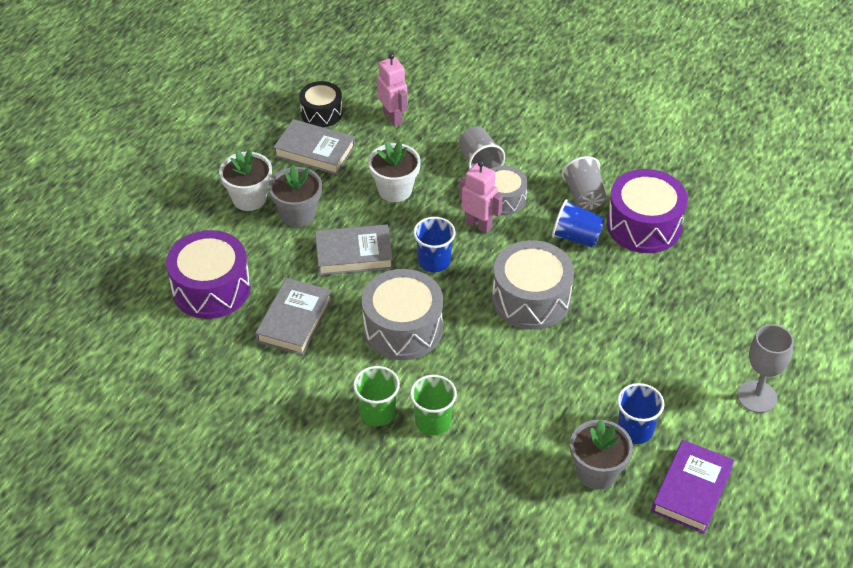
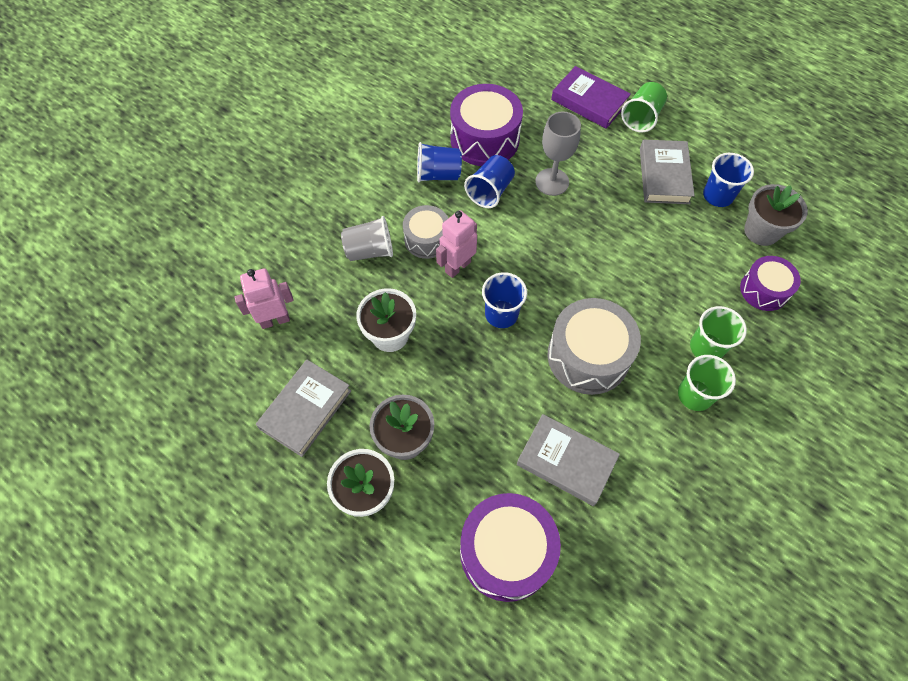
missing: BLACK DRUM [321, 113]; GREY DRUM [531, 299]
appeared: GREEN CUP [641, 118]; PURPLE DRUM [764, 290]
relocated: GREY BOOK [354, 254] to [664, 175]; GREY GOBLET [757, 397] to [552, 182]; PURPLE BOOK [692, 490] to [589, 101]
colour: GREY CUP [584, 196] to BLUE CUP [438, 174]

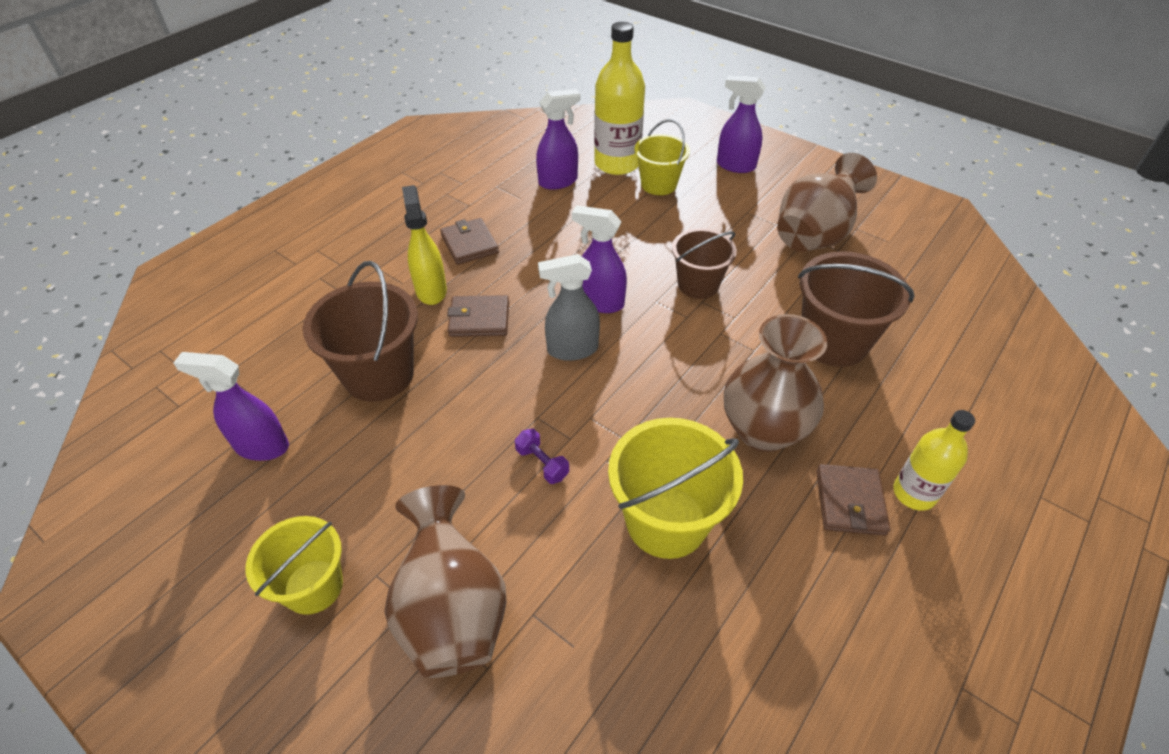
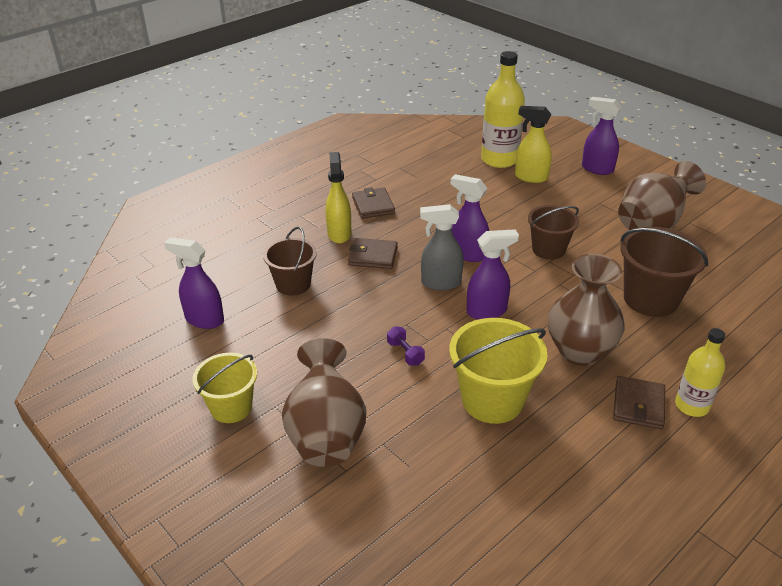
relocated: PURPLE SPRAY BOTTLE [558, 181] to [487, 311]
exchanged: YELLOW BUCKET [658, 184] to YELLOW SPRAY BOTTLE [530, 177]
size: BROWN BUCKET [379, 374] = [293, 284] x0.67

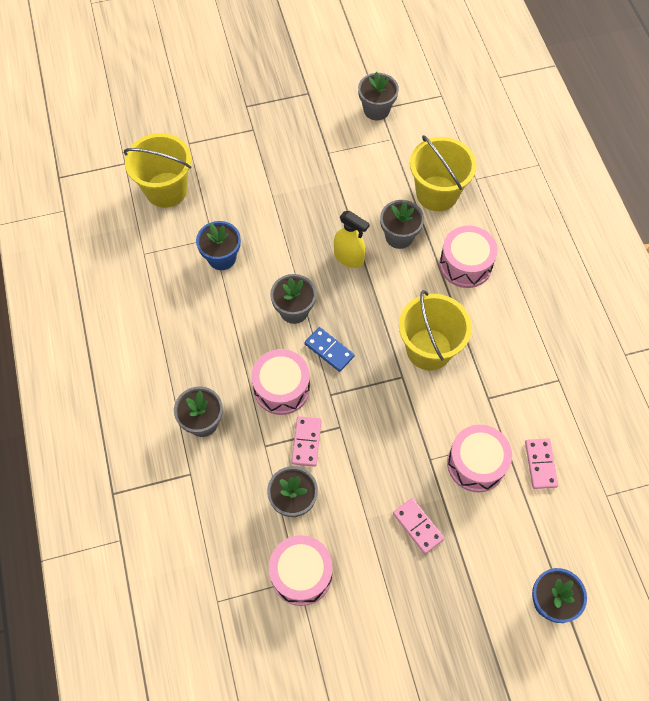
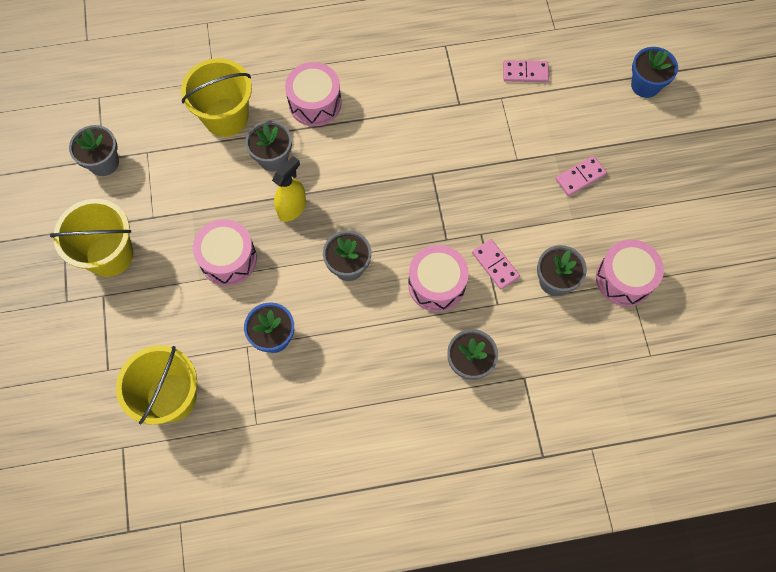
missing: BLUE DOMINO [329, 350]
relocated: YELLOW BUCKET [429, 349] to [109, 254]; PINK DRUM [476, 464] to [228, 259]
spun: PINK DOMINO [306, 442] = [495, 265] 45 degrees clockwise

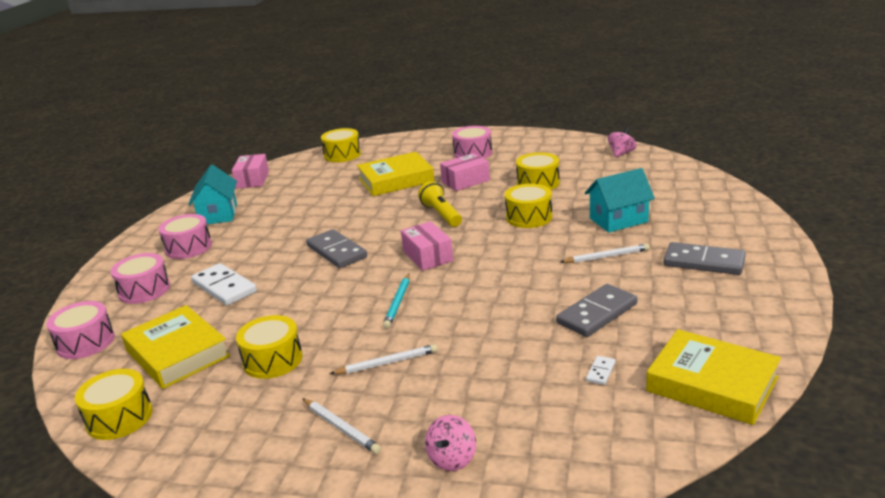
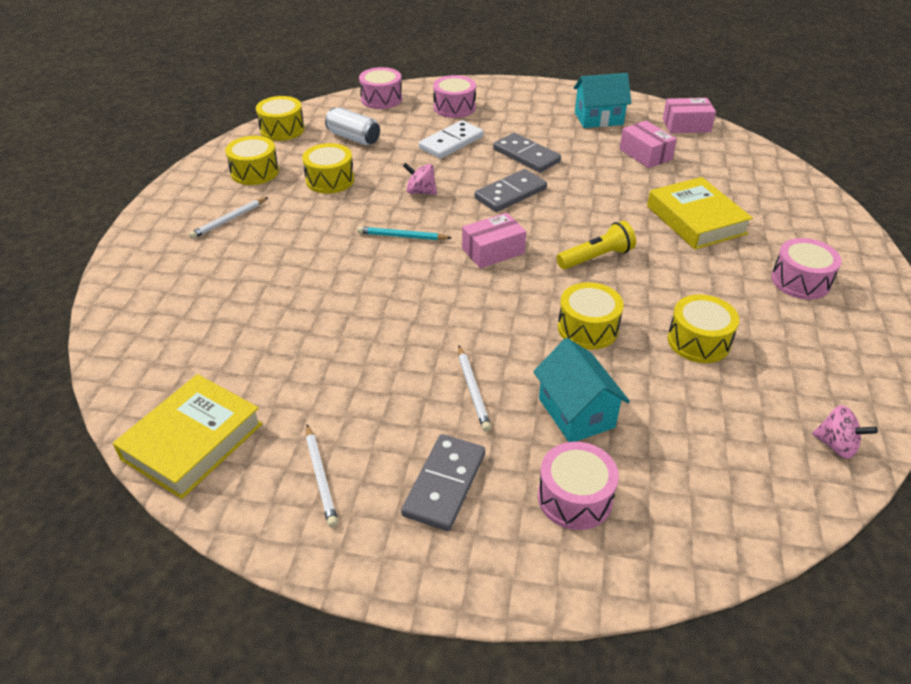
missing: WHITE DOMINO [601, 372]
relocated: YELLOW DRUM [342, 155] to [254, 172]; PINK BOX [465, 181] to [645, 154]; PINK DRUM [188, 247] to [575, 498]; GREY DOMINO [597, 314] to [526, 156]; WHITE PENCIL [387, 363] to [320, 477]; PINK SPINNING TOP [452, 459] to [420, 192]
exchanged: YELLOW BOOK [177, 353] to WHITE CAN [354, 138]

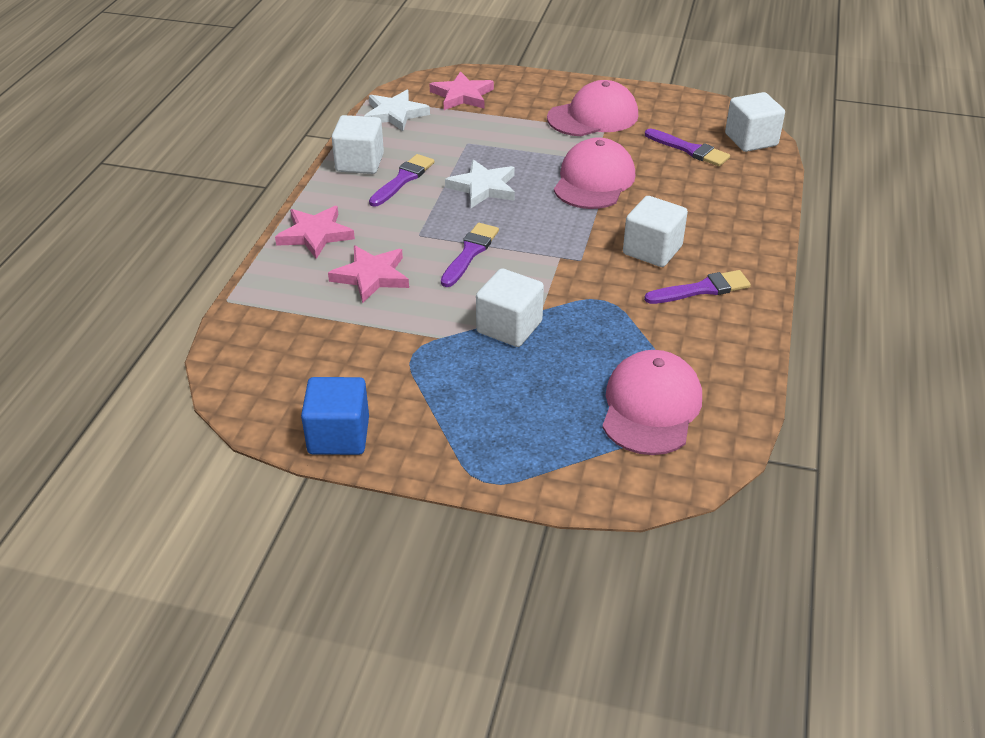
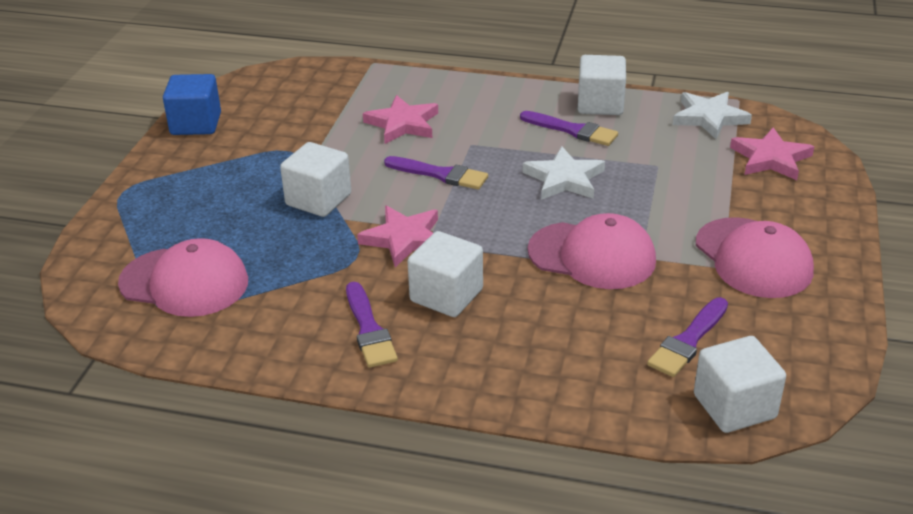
relocated: PINK STAR [315, 235] to [404, 239]

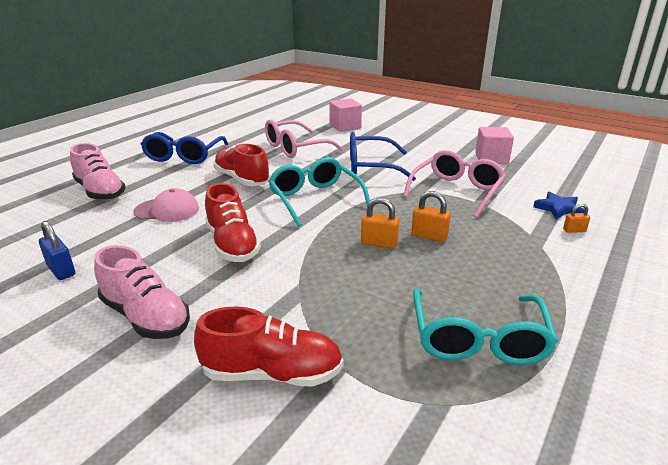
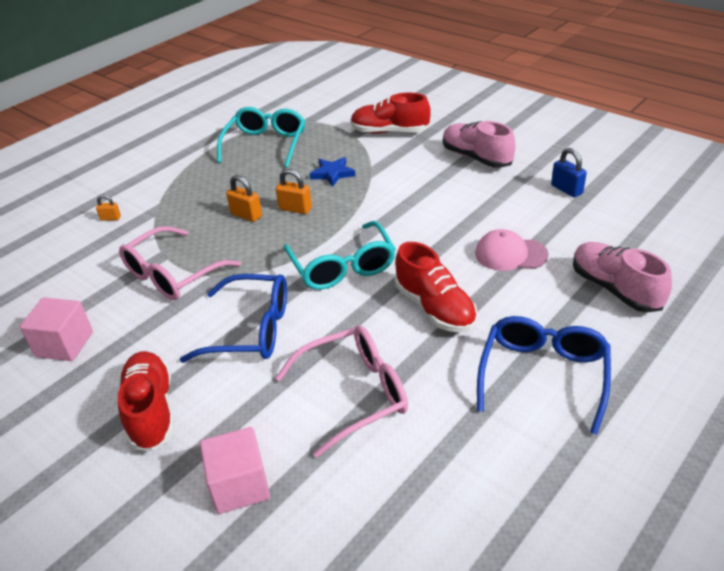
relocated: RED SHOE [232, 244] to [151, 411]; BLUE STAR [558, 209] to [332, 174]

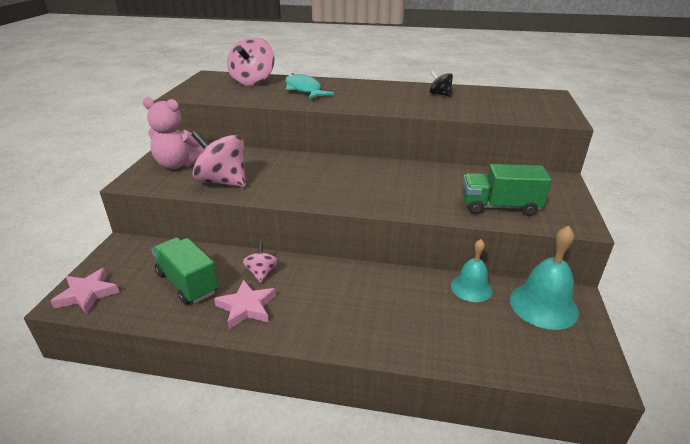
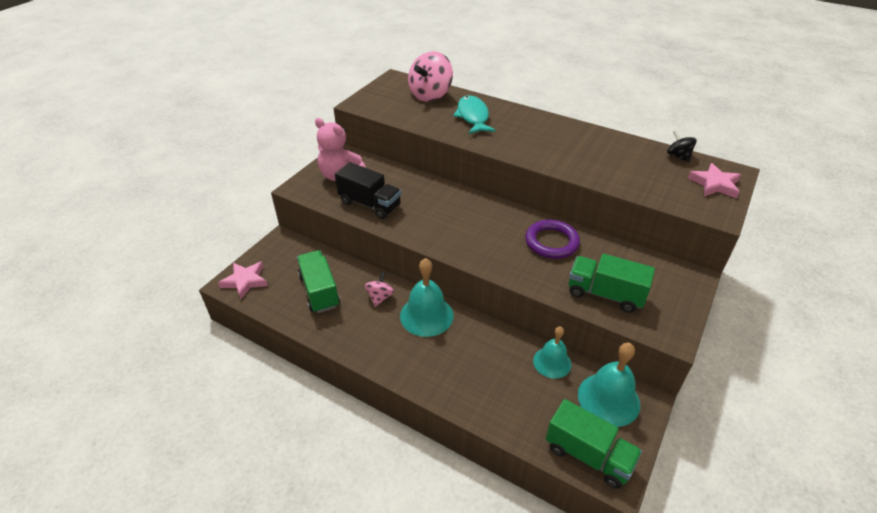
appeared: PURPLE RING [551, 242]; TURQUOISE BELL [426, 315]; GREEN TRUCK [588, 455]
relocated: BLACK SPINNING TOP [440, 94] to [678, 156]; PINK STAR [246, 307] to [714, 184]
exchanged: PINK SPINNING TOP [223, 182] to BLACK TRUCK [370, 204]

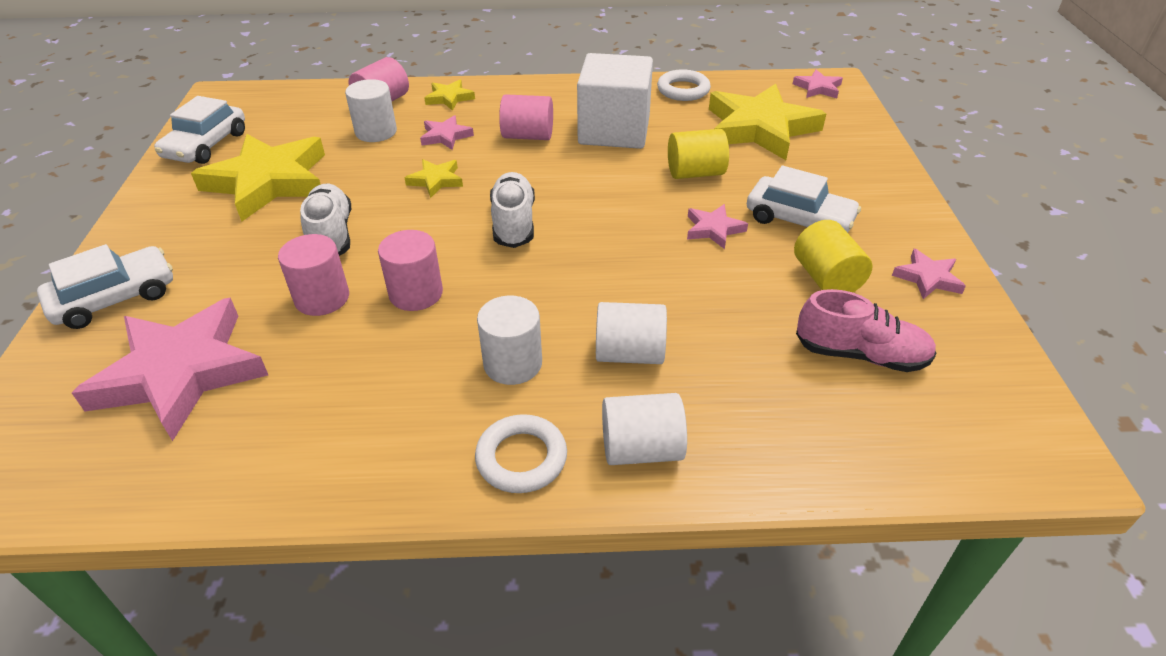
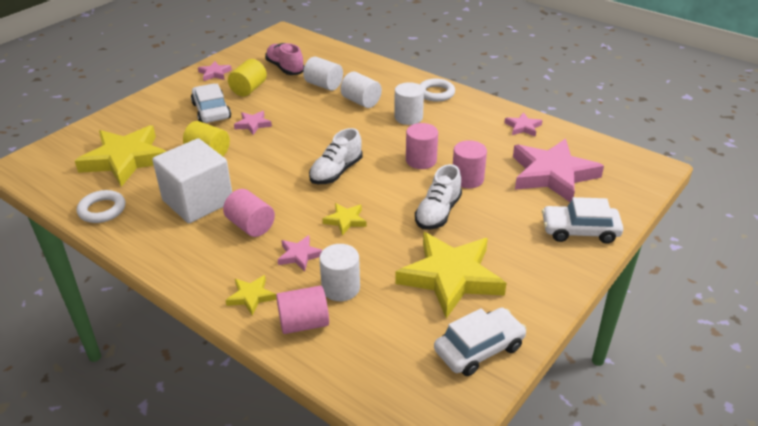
relocated: PINK STAR [818, 88] to [523, 127]; WHITE CYLINDER [641, 449] to [323, 85]

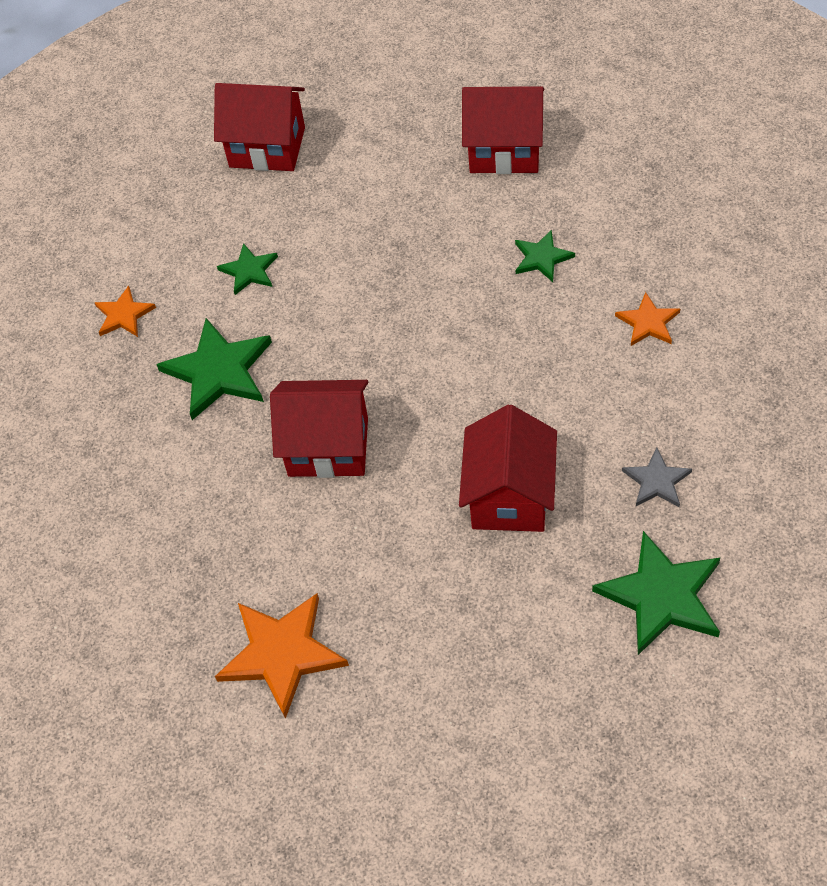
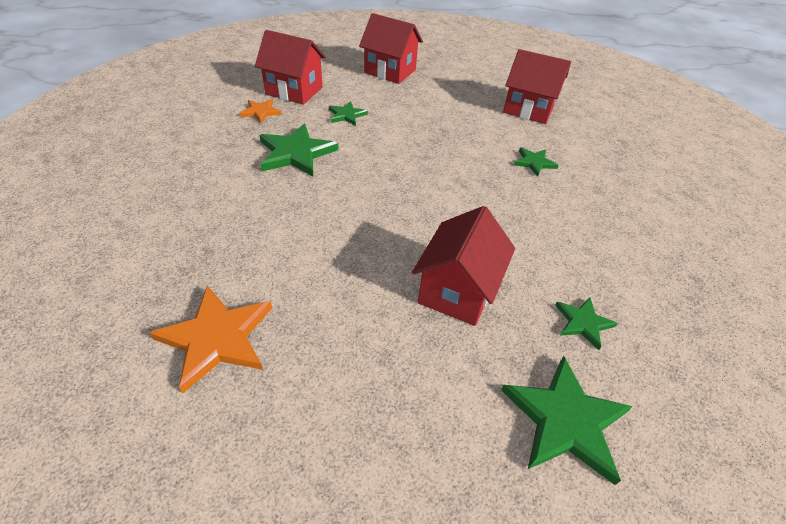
missing: ORANGE STAR [648, 322]
relocated: RED HOUSE [328, 447] to [294, 91]
colour: GREY STAR [656, 481] to GREEN STAR [583, 323]

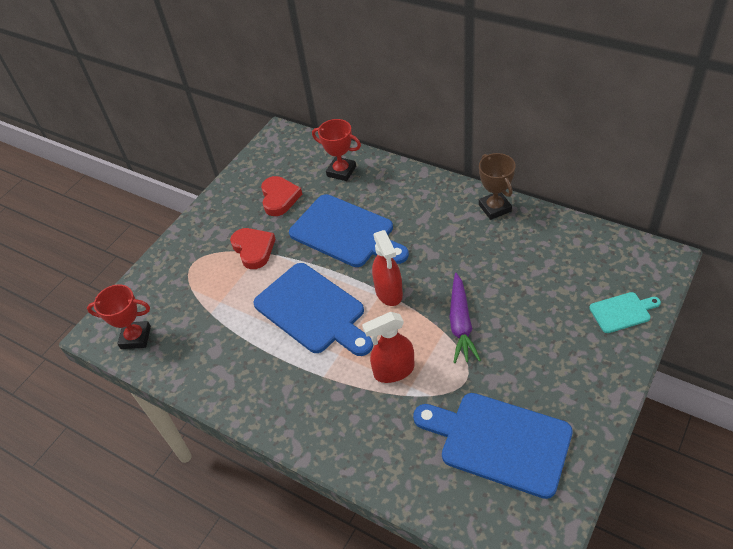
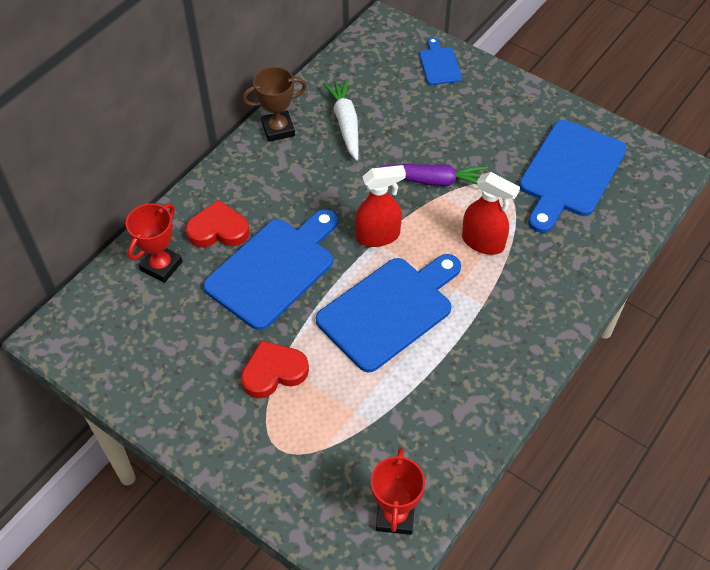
appeared: WHITE CARROT [345, 124]
relocated: RED HEART [279, 198] to [218, 229]
colour: TURQUOISE CUTTING BOARD [622, 312] to BLUE CUTTING BOARD [439, 64]
spun: RED SPRAY BOTTLE [393, 371] = [483, 242] 45 degrees counterclockwise

